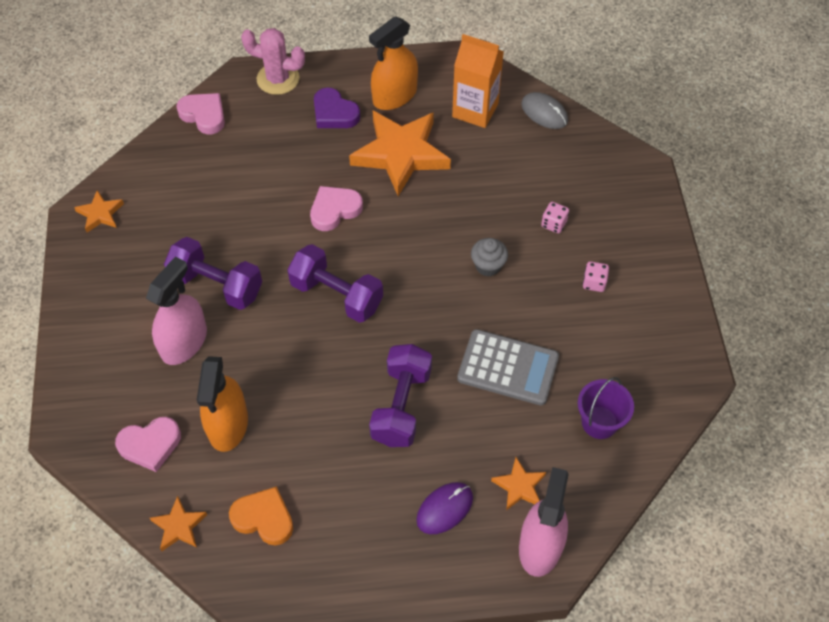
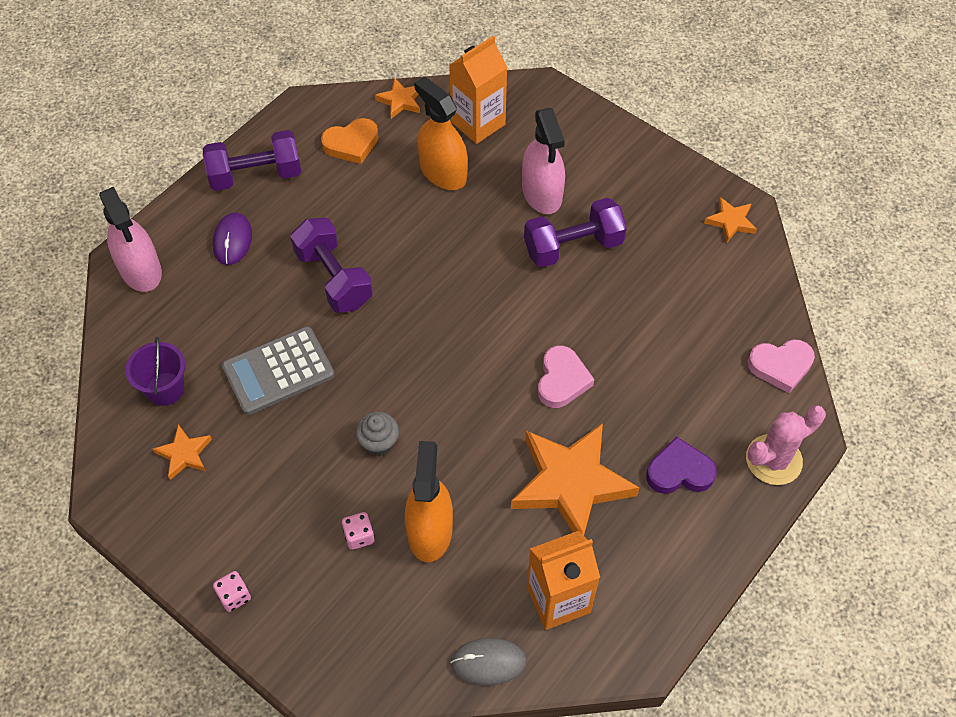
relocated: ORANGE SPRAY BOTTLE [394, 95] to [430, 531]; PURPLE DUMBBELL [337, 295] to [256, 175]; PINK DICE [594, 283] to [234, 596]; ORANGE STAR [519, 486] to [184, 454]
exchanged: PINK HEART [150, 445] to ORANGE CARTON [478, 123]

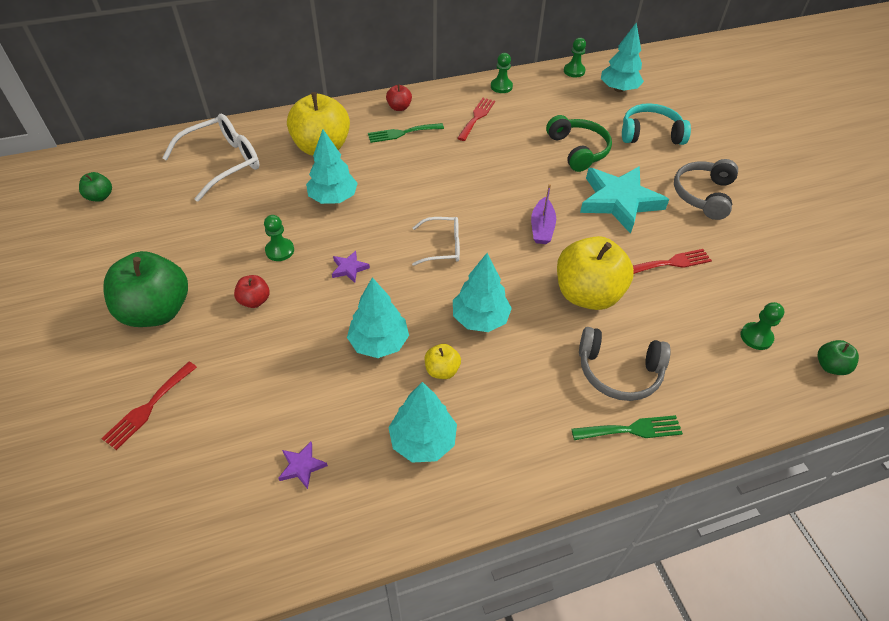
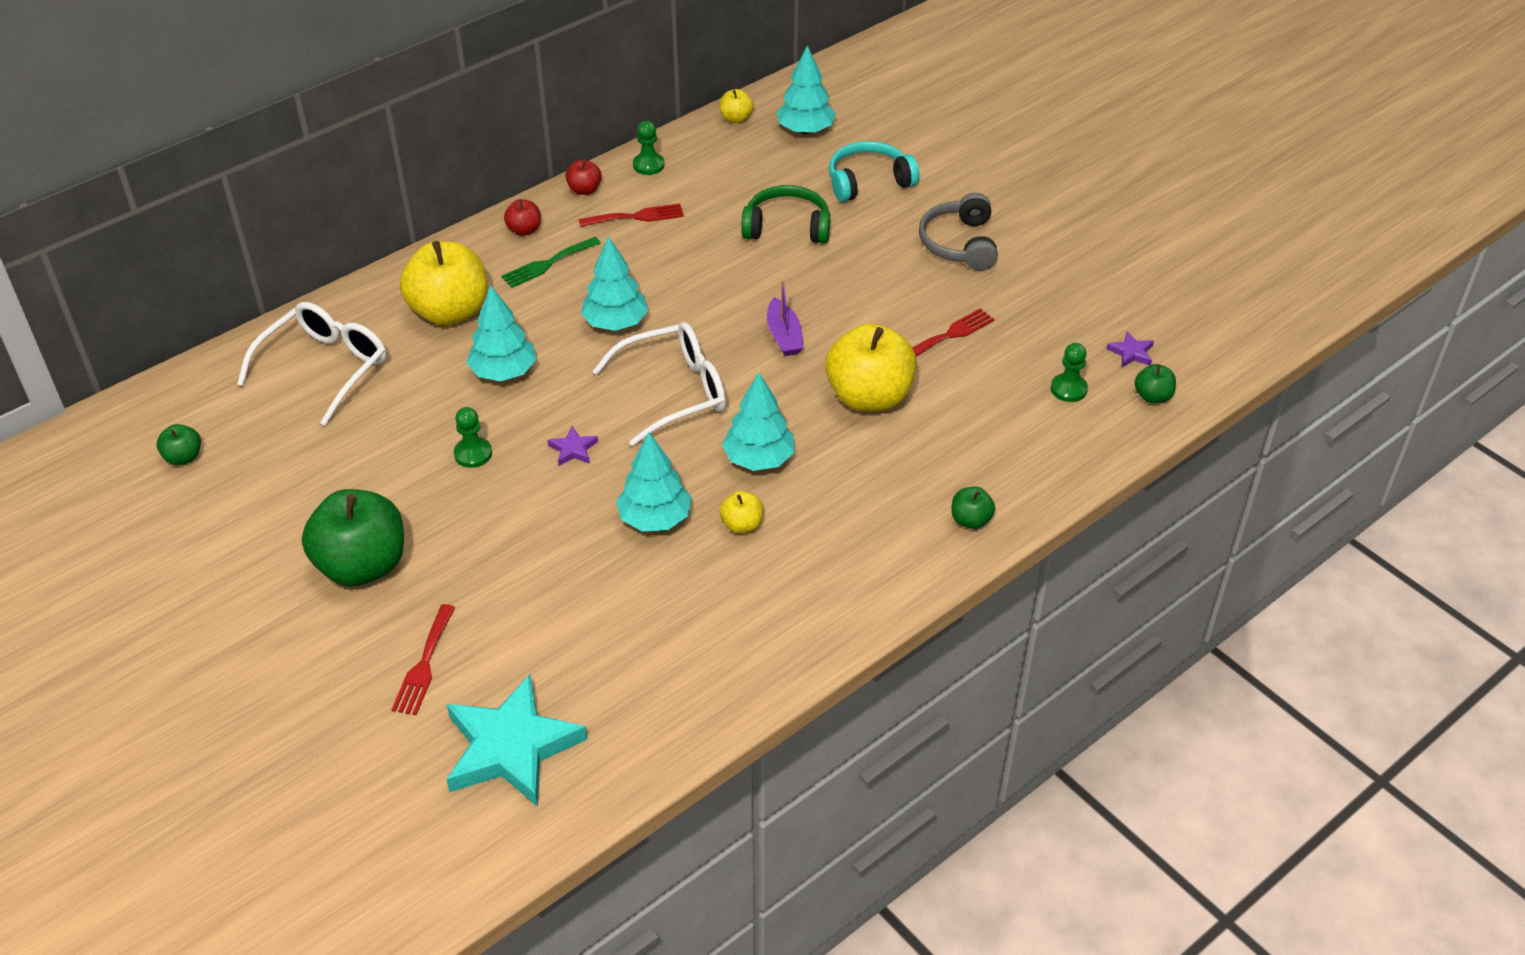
missing: GREY HEADPHONES [618, 371]
relocated: TURQUOISE STAR [619, 201] to [511, 747]; RED APPLE [254, 300] to [584, 190]; TURQUOISE TREE [423, 440] to [615, 323]; PURPLE STAR [302, 466] to [1131, 353]
exchanged: GREEN PAWN [574, 71] to YELLOW APPLE [736, 118]; GREEN FORK [631, 429] to GREEN APPLE [970, 520]
spun: RED FORK [477, 117] = [636, 217] 75 degrees clockwise; GREEN HEADPHONES [578, 150] = [787, 227] 45 degrees counterclockwise
size: WHITE GLASSES [443, 246] = [675, 391] x1.69

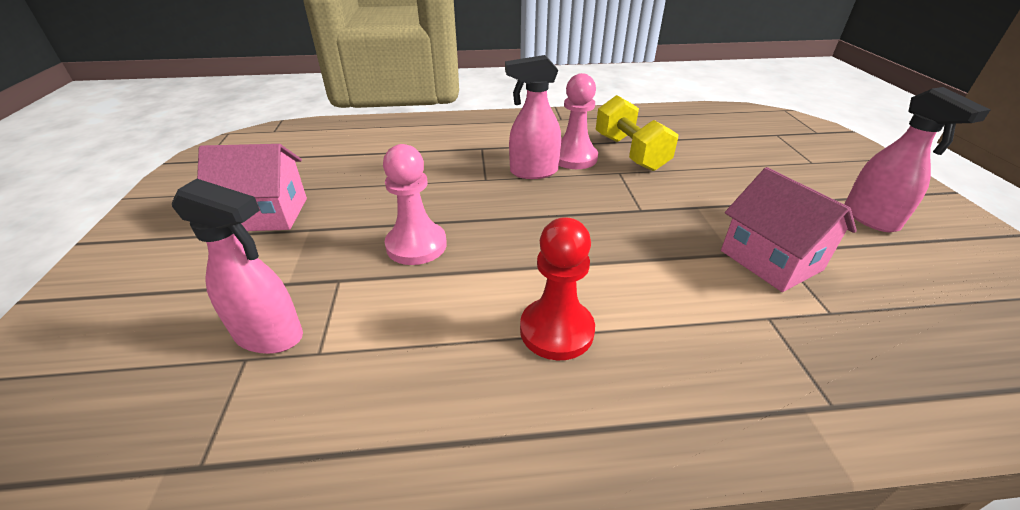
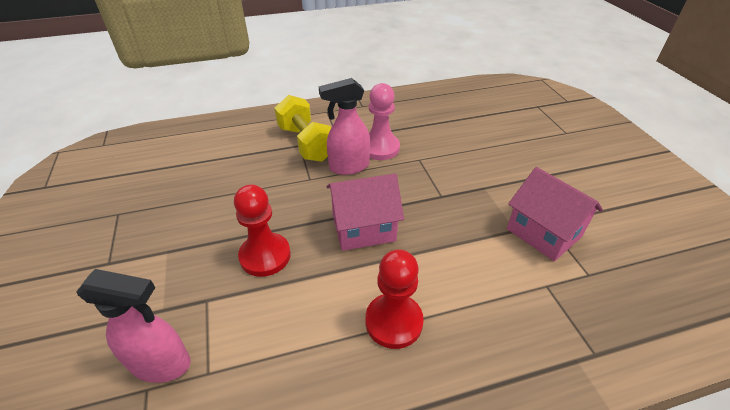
missing: PINK SPRAY BOTTLE [871, 219]
relocated: YELLOW DUMBBELL [630, 153] to [306, 143]; PINK HOUSE [267, 214] to [363, 228]
colour: PINK PAWN [416, 245] to RED PAWN [265, 256]

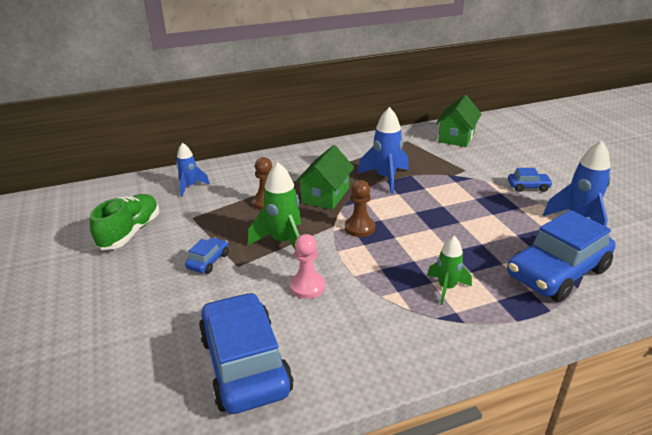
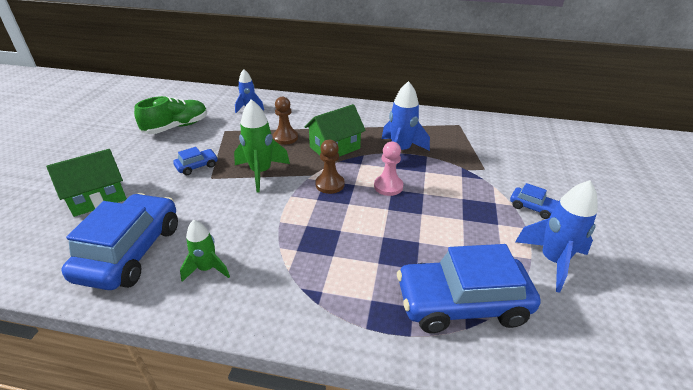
relocated: GREEN HOUSE [456, 137] to [97, 198]; PINK PAWN [307, 286] to [388, 186]; GREEN ROCKET [446, 288] to [207, 269]

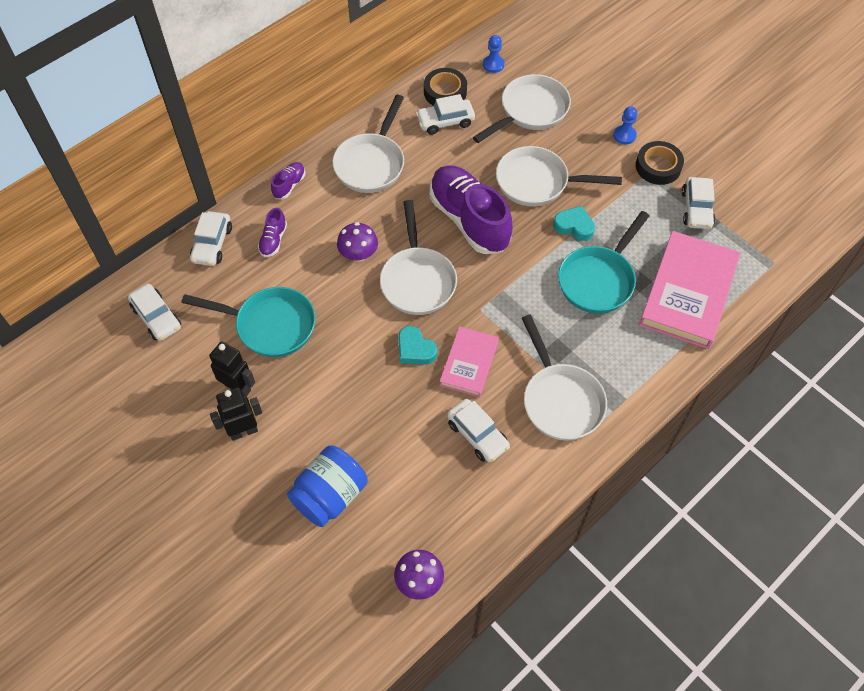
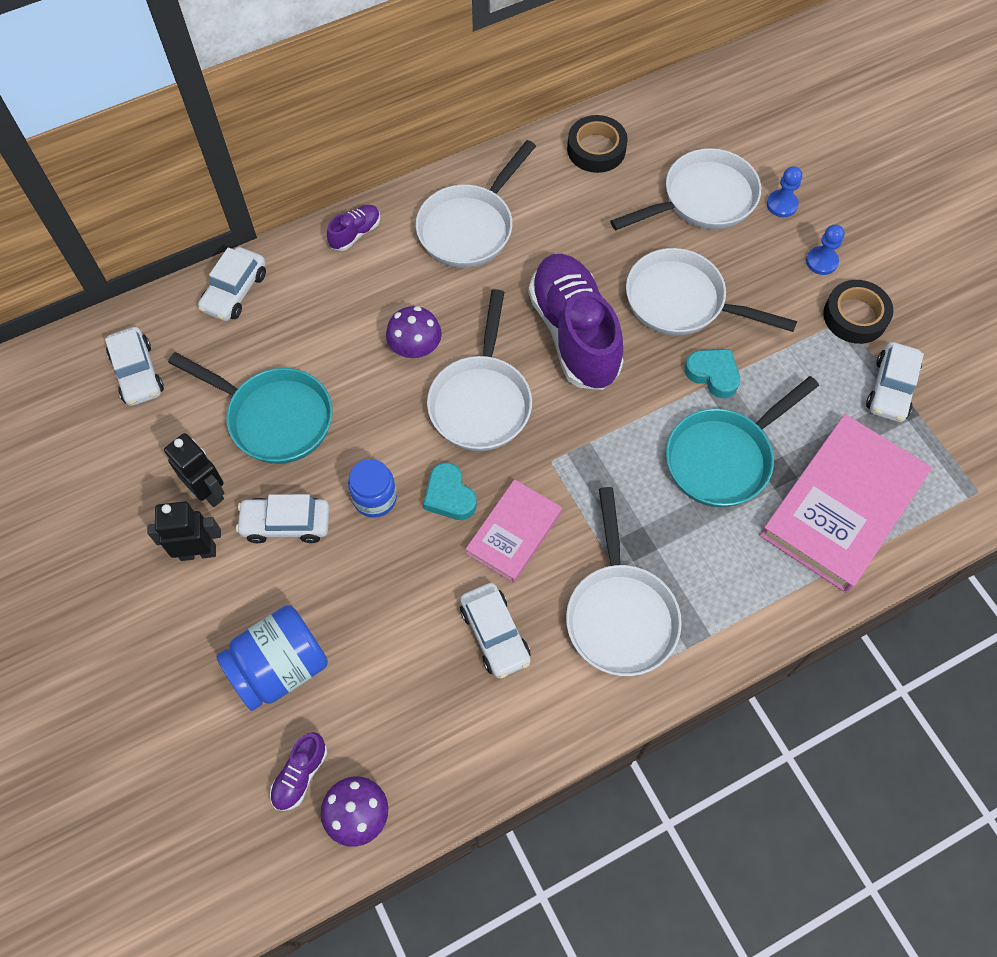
appeared: BLUE JAR [375, 498]
relocated: BLUE PAWN [493, 65] to [781, 205]; WHITE CAR [445, 121] to [286, 524]; PURPLE SHOE [273, 240] to [300, 775]

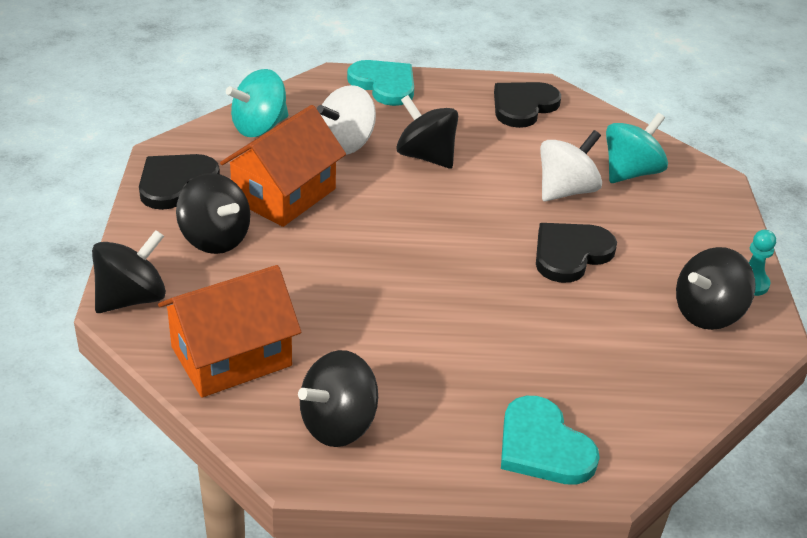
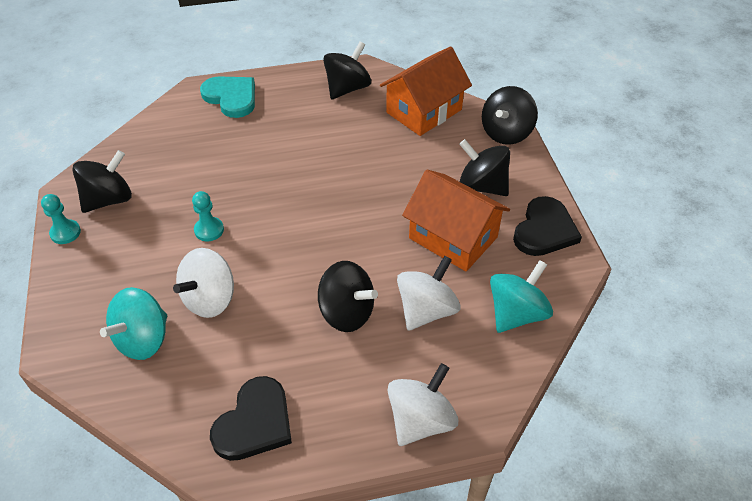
exchanged: TURQUOISE HEART [384, 85] to WHITE SPINNING TOP [420, 420]; BLACK HEART [570, 254] to TURQUOISE PAWN [209, 230]
spun: ORANGE HOUSE [284, 195] = [453, 238] 75 degrees counterclockwise

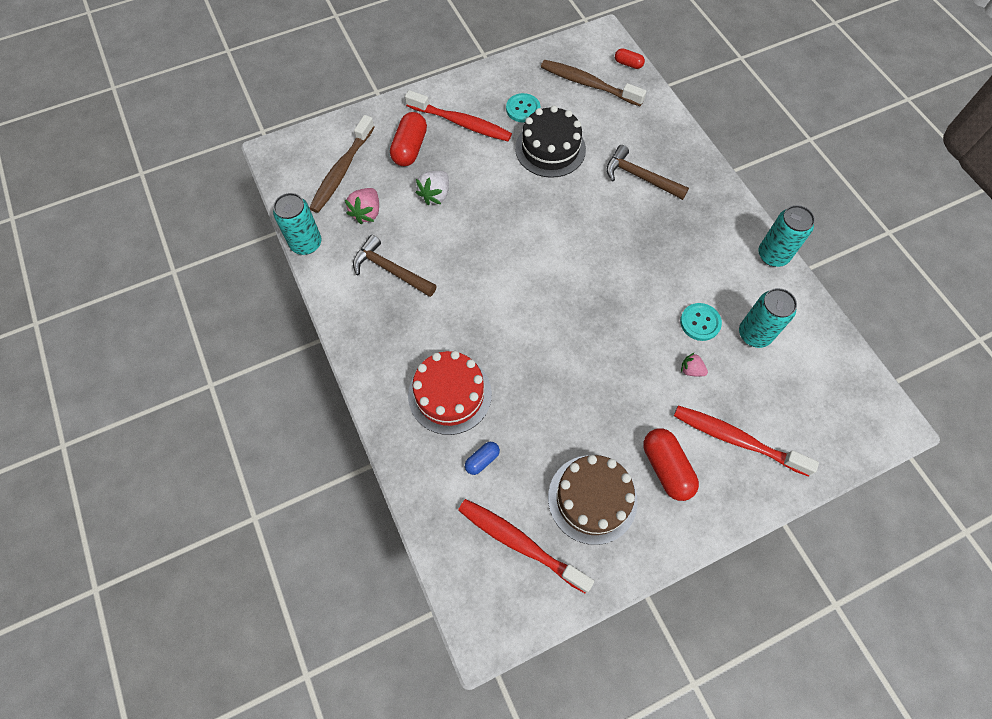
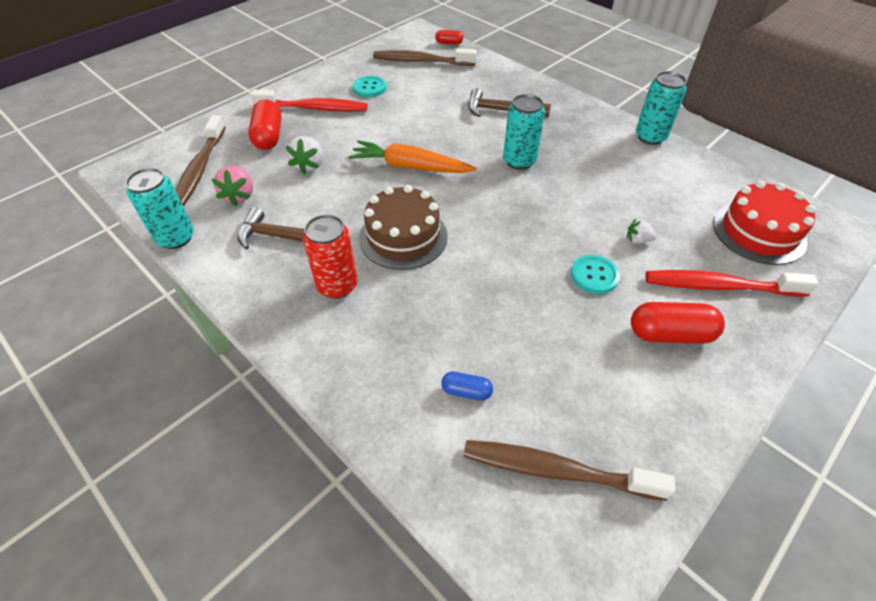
missing: BLACK CAKE [550, 149]
appeared: ORANGE CARROT [411, 167]; RED CAN [337, 286]
relocated: TURQUOISE CAN [754, 334] to [519, 161]; TURQUOISE BUTTON [700, 322] to [594, 275]; RED CAKE [450, 394] to [758, 232]; BROWN CAKE [592, 499] to [403, 236]
colour: PINK STRAWBERRY [691, 370] to WHITE STRAWBERRY [638, 240]; RED TOOTHBRUSH [520, 543] to BROWN TOOTHBRUSH [556, 470]
spun: RED CAPSULE [666, 468] = [670, 334] 45 degrees counterclockwise; BLUE CAPSULE [482, 460] = [466, 391] 75 degrees clockwise

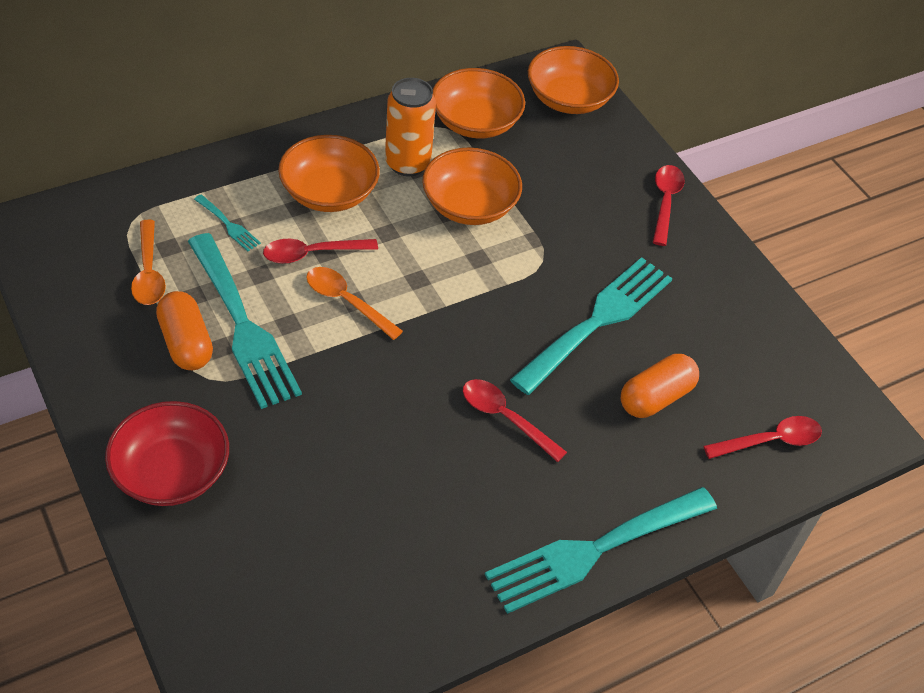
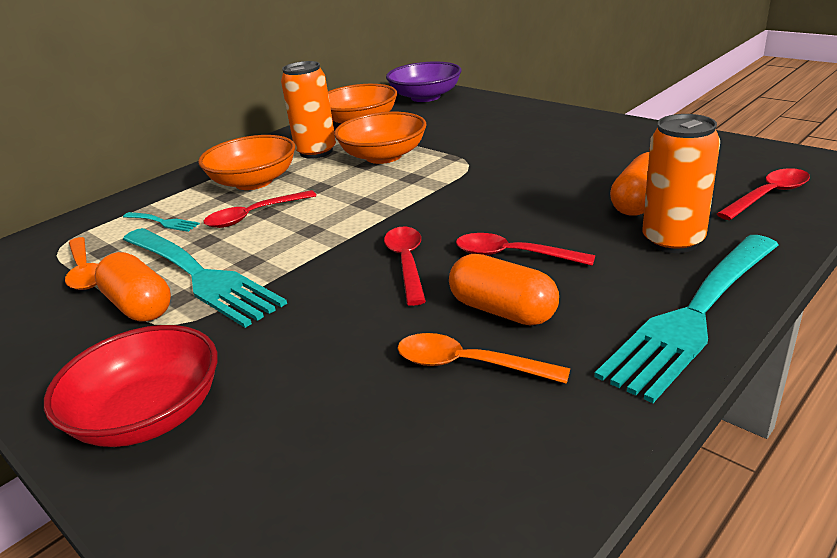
missing: TURQUOISE FORK [597, 321]
appeared: ORANGE CAN [672, 241]; ORANGE CAPSULE [503, 310]
relocated: RED SPOON [665, 202] to [407, 263]; ORANGE SPOON [347, 302] to [468, 365]
colour: ORANGE BOWL [568, 99] to PURPLE BOWL [425, 97]

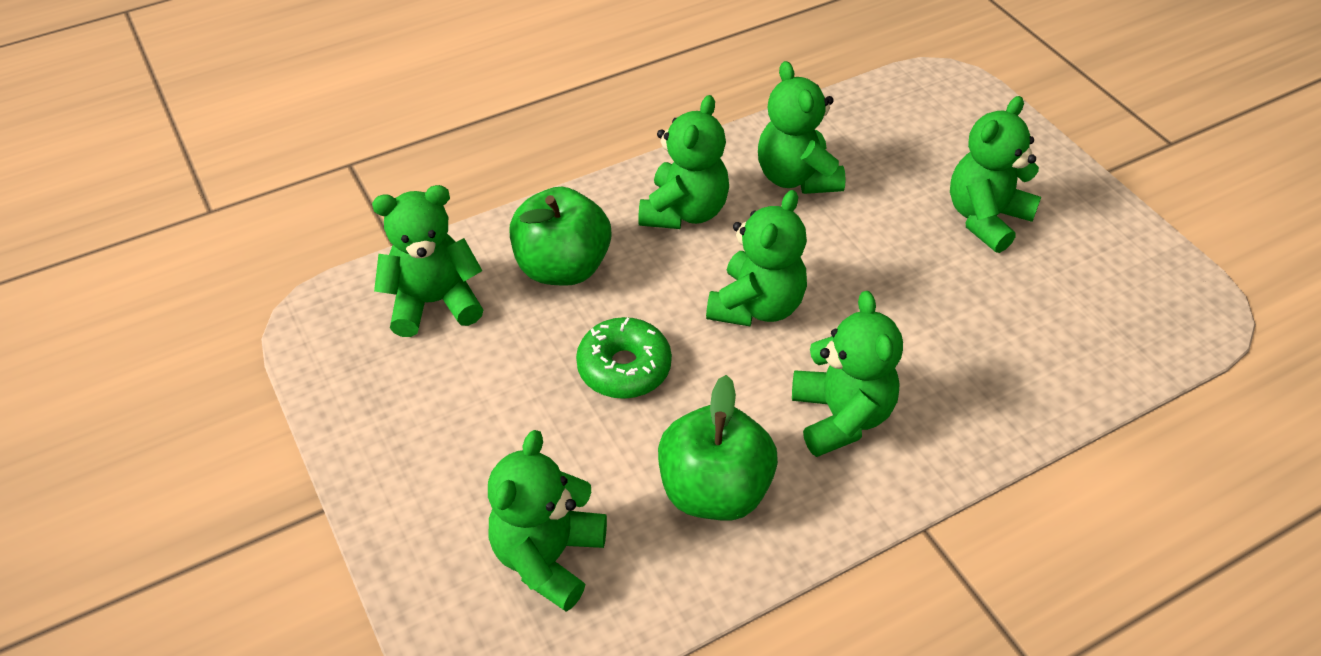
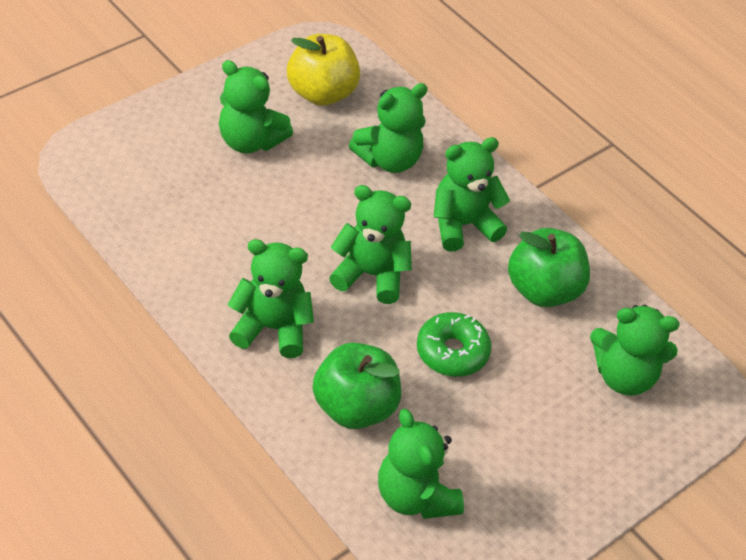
appeared: YELLOW APPLE [322, 93]
relocated: GREEN TEDDY BEAR [796, 177] to [389, 160]

